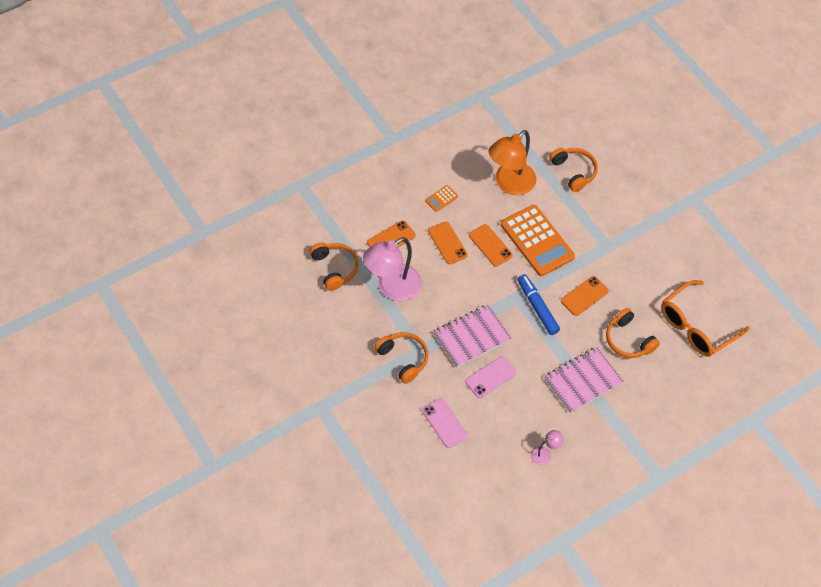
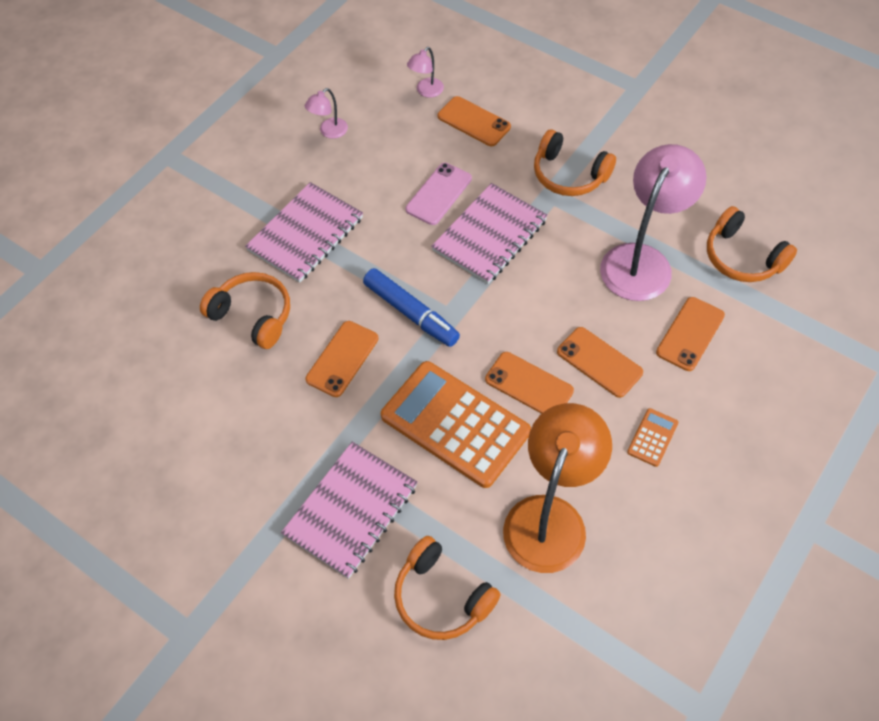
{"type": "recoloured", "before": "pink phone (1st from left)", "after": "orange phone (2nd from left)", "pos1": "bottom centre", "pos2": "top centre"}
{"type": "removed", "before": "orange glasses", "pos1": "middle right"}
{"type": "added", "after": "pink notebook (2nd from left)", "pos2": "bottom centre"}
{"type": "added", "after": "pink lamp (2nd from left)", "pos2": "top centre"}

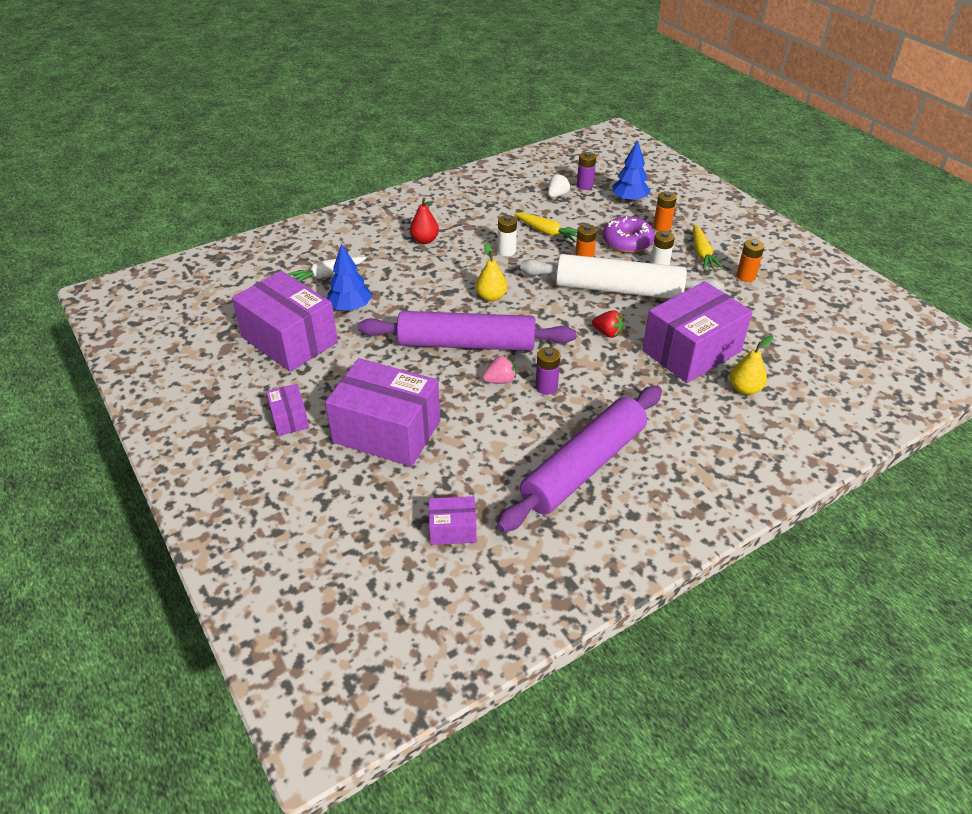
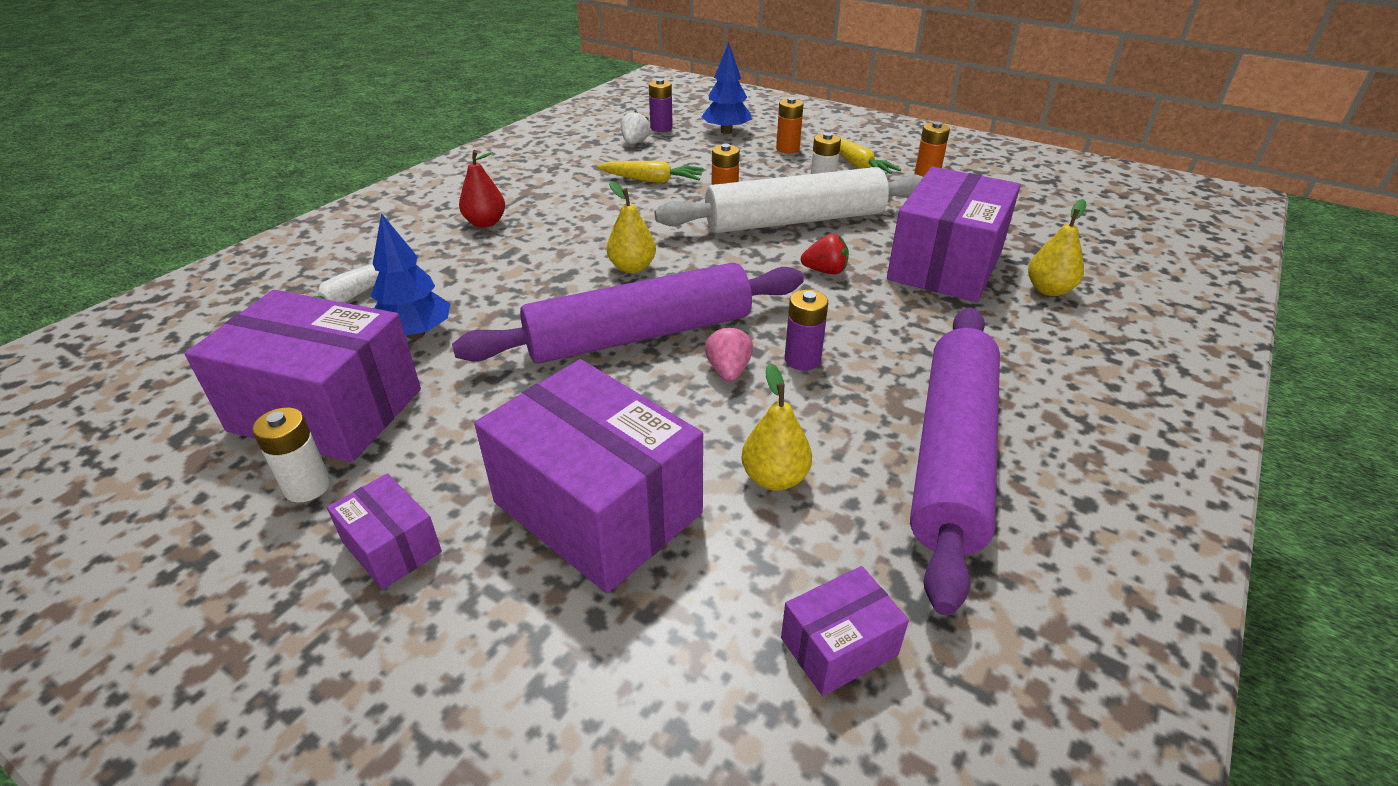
{"type": "turned", "before": "purple box (3rd from left)", "pos1": "centre", "pos2": "centre", "turn": 45}
{"type": "turned", "before": "pink strawberry", "pos1": "centre", "pos2": "centre", "turn": -45}
{"type": "moved", "before": "white battery (1st from left)", "pos1": "top centre", "pos2": "middle left"}
{"type": "removed", "before": "purple donut", "pos1": "top centre"}
{"type": "added", "after": "yellow pear (2nd from left)", "pos2": "centre"}

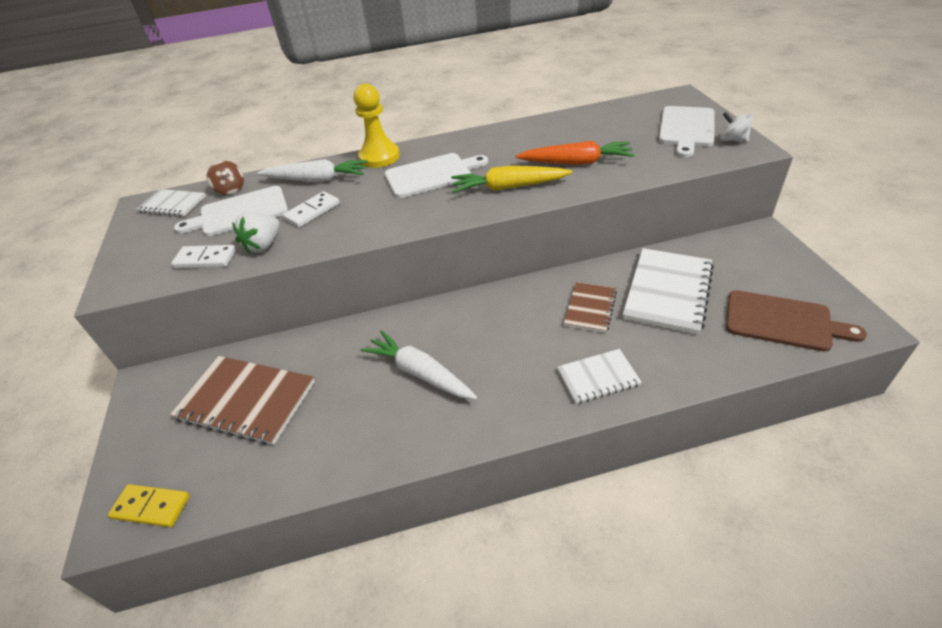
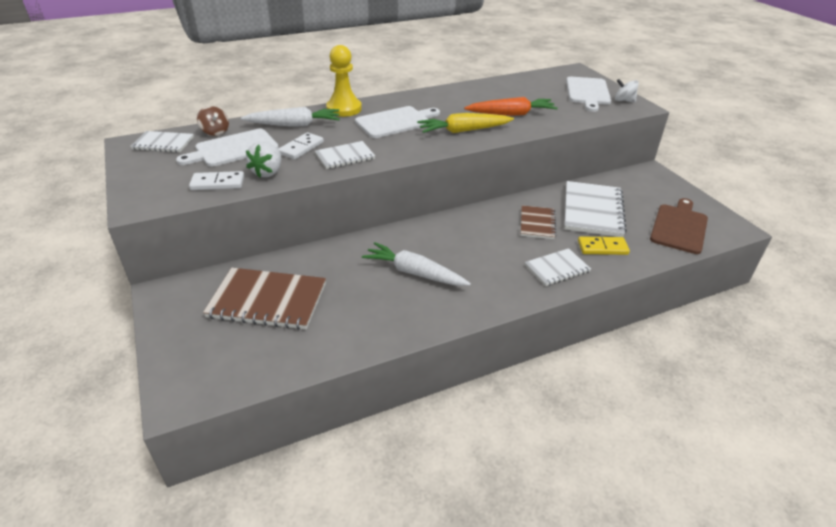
{"type": "moved", "before": "yellow domino", "pos1": "bottom left", "pos2": "middle right"}
{"type": "turned", "before": "brown cutting board", "pos1": "middle right", "pos2": "middle right", "turn": -75}
{"type": "added", "after": "white notebook (2nd from left)", "pos2": "top centre"}

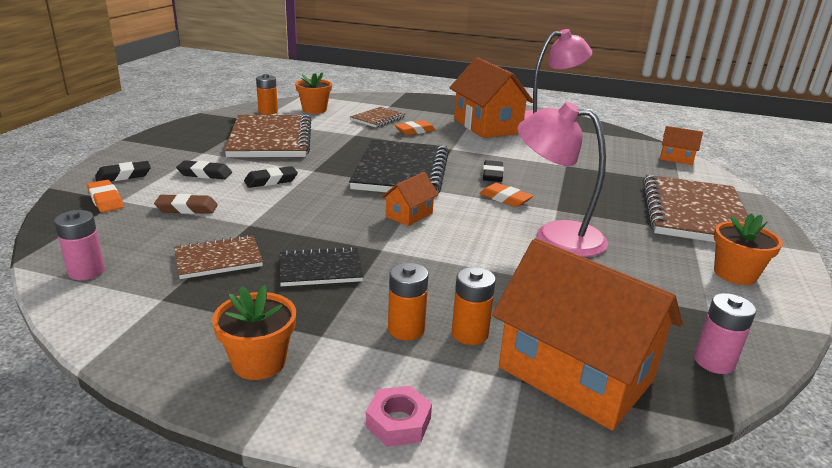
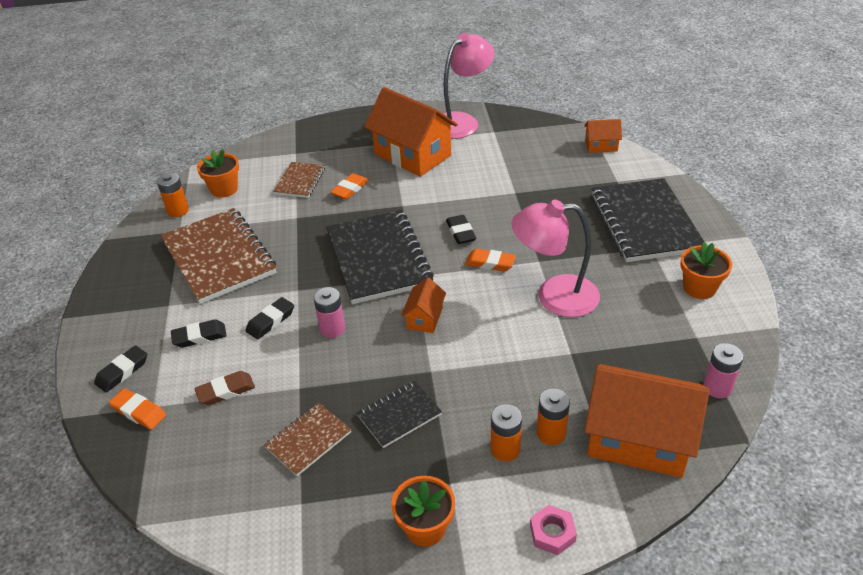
{"type": "moved", "before": "pink battery (1st from left)", "pos1": "middle left", "pos2": "centre"}
{"type": "recoloured", "before": "brown notebook (4th from left)", "after": "black notebook (3rd from left)", "pos1": "middle right", "pos2": "middle right"}

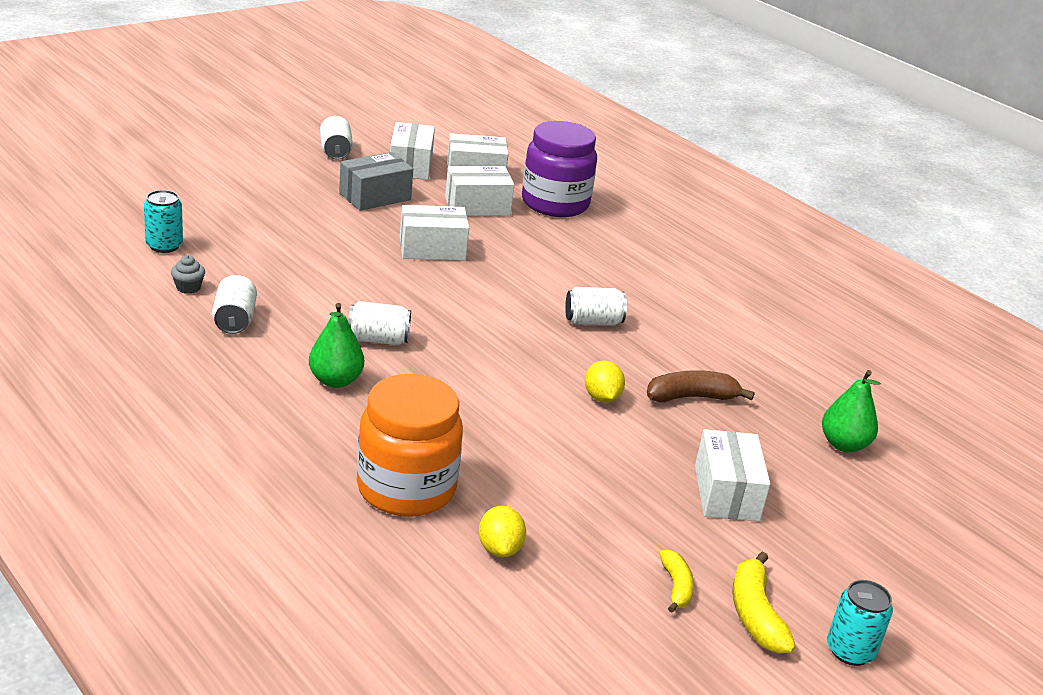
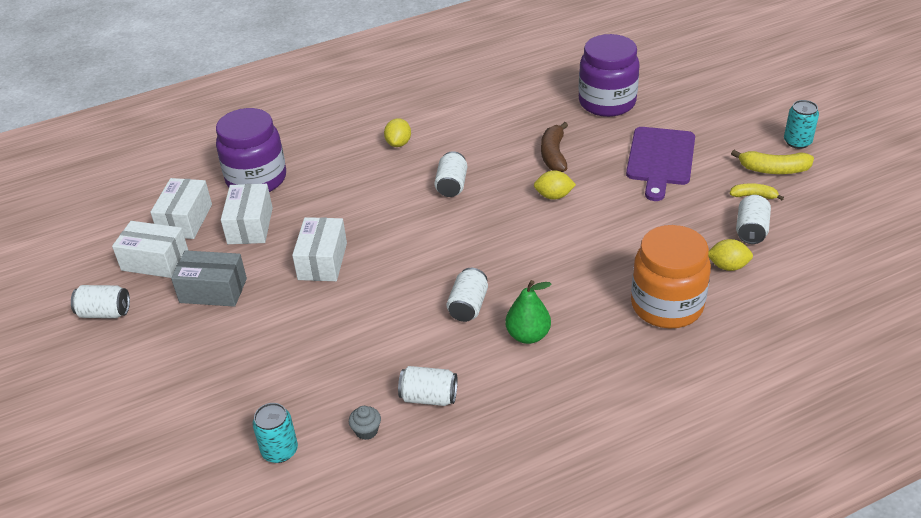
{"type": "turned", "before": "grey box", "pos1": "top centre", "pos2": "middle left", "turn": -60}
{"type": "replaced", "before": "white box (5th from left)", "after": "purple cutting board", "pos1": "bottom right", "pos2": "top right"}
{"type": "replaced", "before": "green pear (2nd from left)", "after": "purple jar (2nd from left)", "pos1": "middle right", "pos2": "top centre"}
{"type": "added", "after": "yellow lemon (1st from left)", "pos2": "top centre"}
{"type": "added", "after": "white can (5th from left)", "pos2": "middle right"}

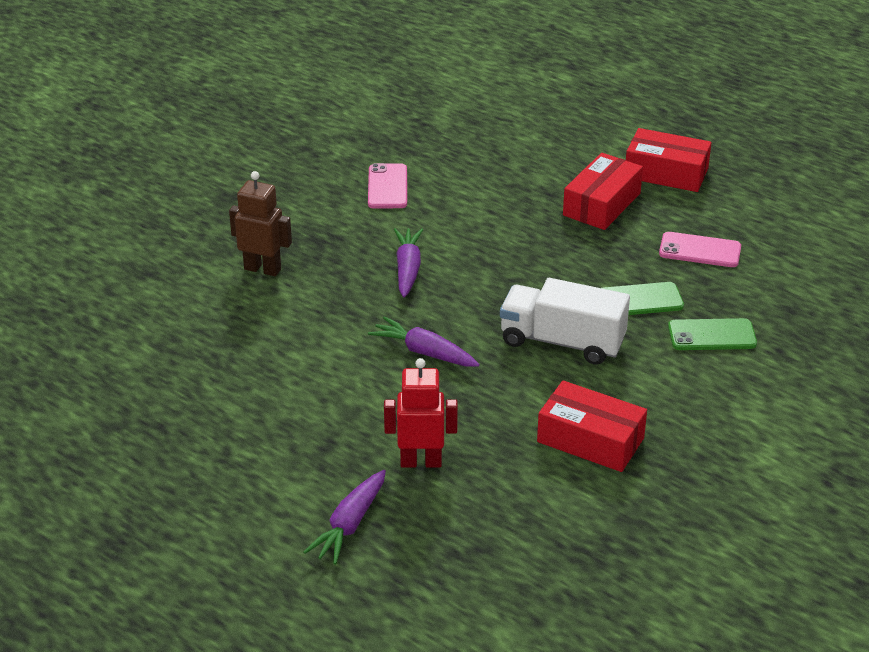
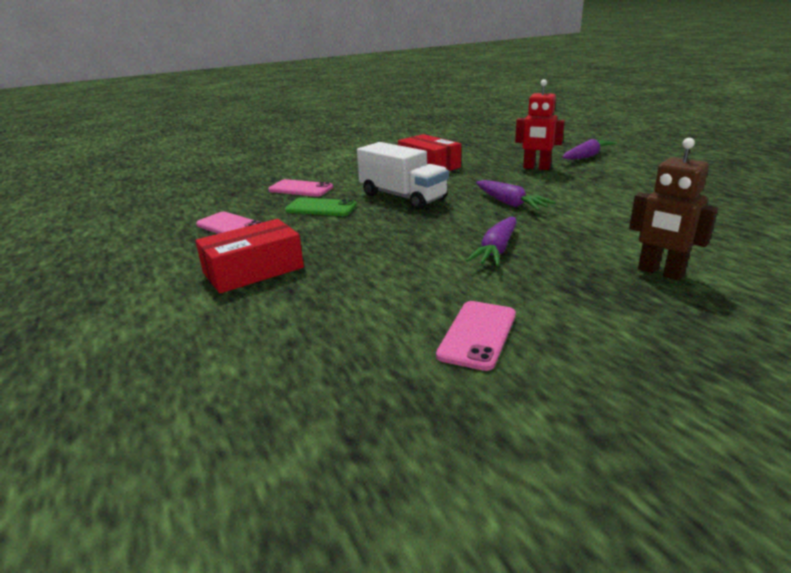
{"type": "removed", "before": "red box (3rd from left)", "pos1": "top right"}
{"type": "recoloured", "before": "green phone (2nd from left)", "after": "pink phone (2nd from left)", "pos1": "middle right", "pos2": "top centre"}

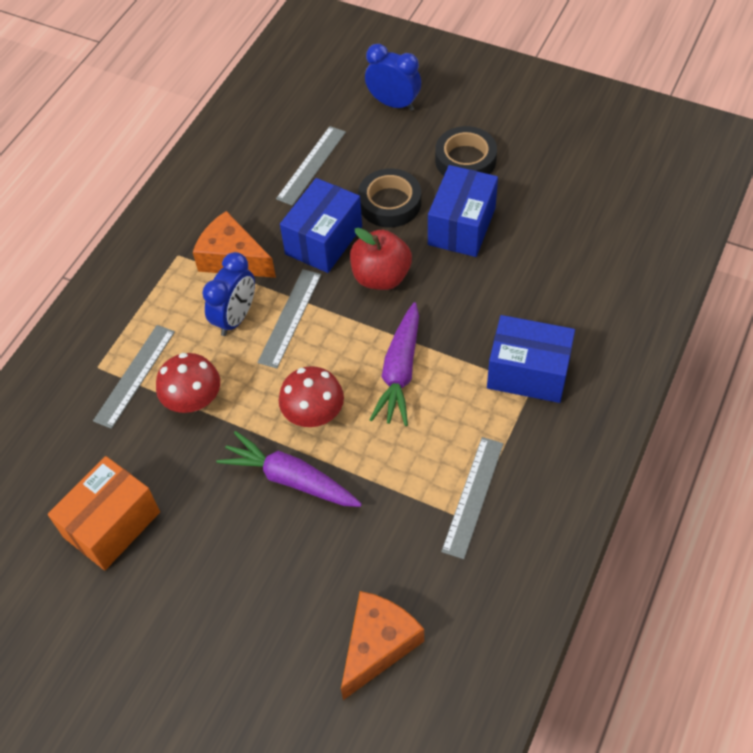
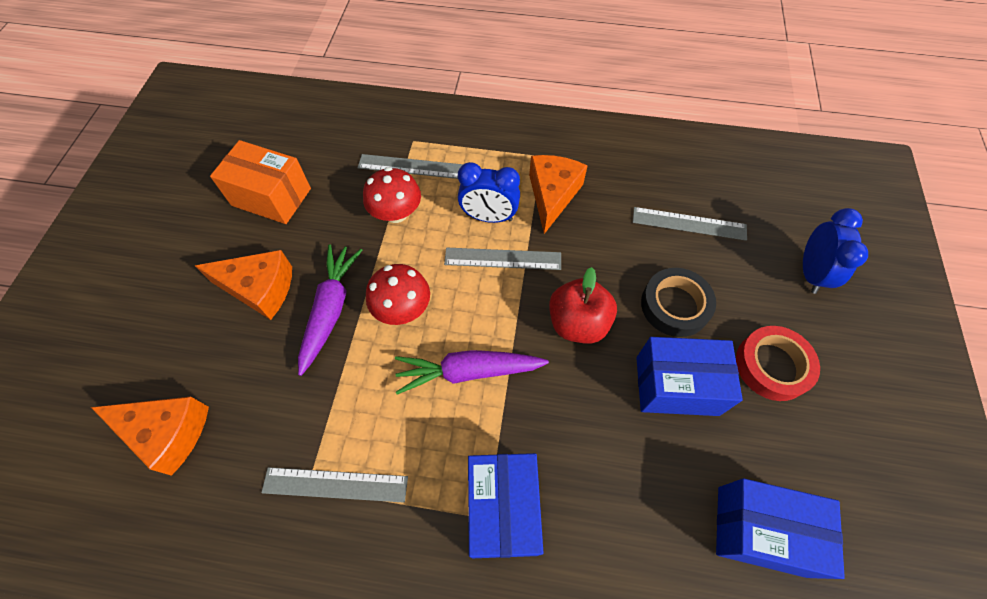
{"type": "moved", "before": "blue box (1st from left in the first image)", "after": "blue box (3rd from left)", "pos1": "top centre", "pos2": "bottom right"}
{"type": "recoloured", "before": "black tape (2nd from left)", "after": "red tape", "pos1": "top centre", "pos2": "middle right"}
{"type": "added", "after": "orange cheese (2nd from left)", "pos2": "middle left"}

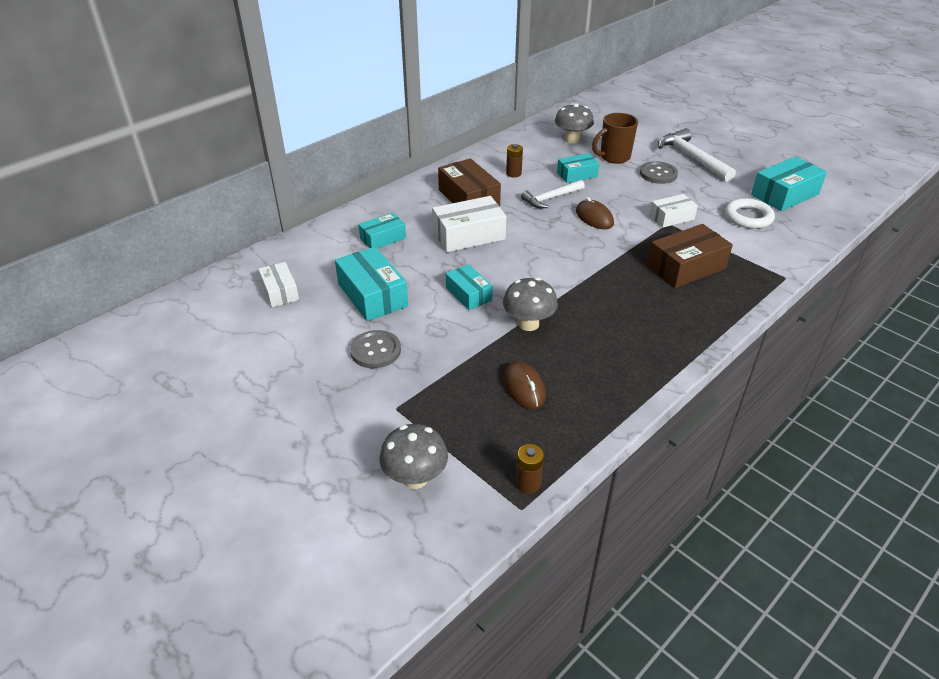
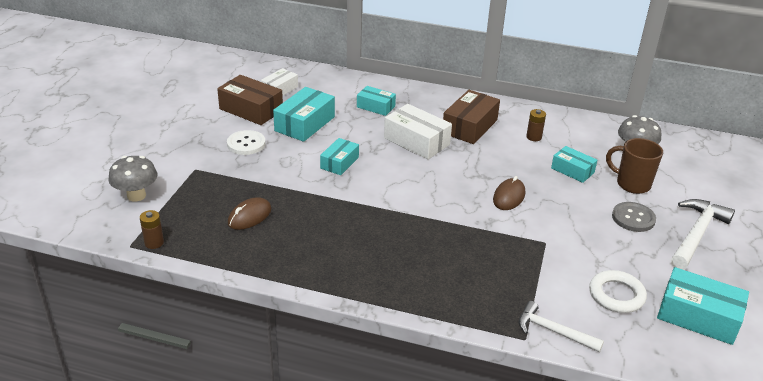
{"type": "recoloured", "before": "grey button (1st from left)", "after": "white button", "pos1": "centre", "pos2": "middle left"}
{"type": "removed", "before": "grey mushroom (2nd from left)", "pos1": "centre"}
{"type": "moved", "before": "white hammer (1st from left)", "pos1": "top centre", "pos2": "bottom right"}
{"type": "moved", "before": "brown box (2nd from left in the first image)", "after": "brown box (1st from left)", "pos1": "middle right", "pos2": "top left"}
{"type": "removed", "before": "white box (3rd from left)", "pos1": "top right"}

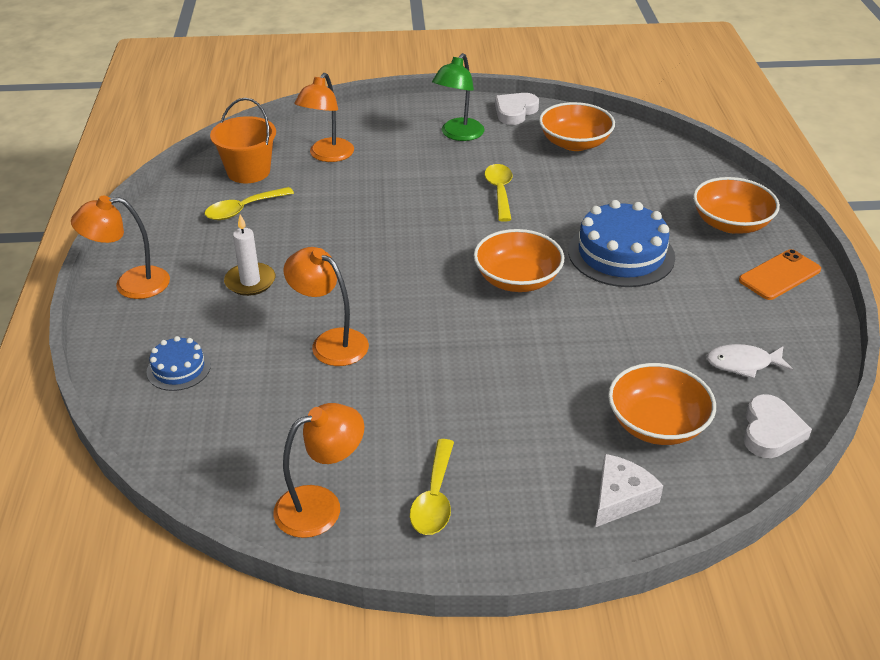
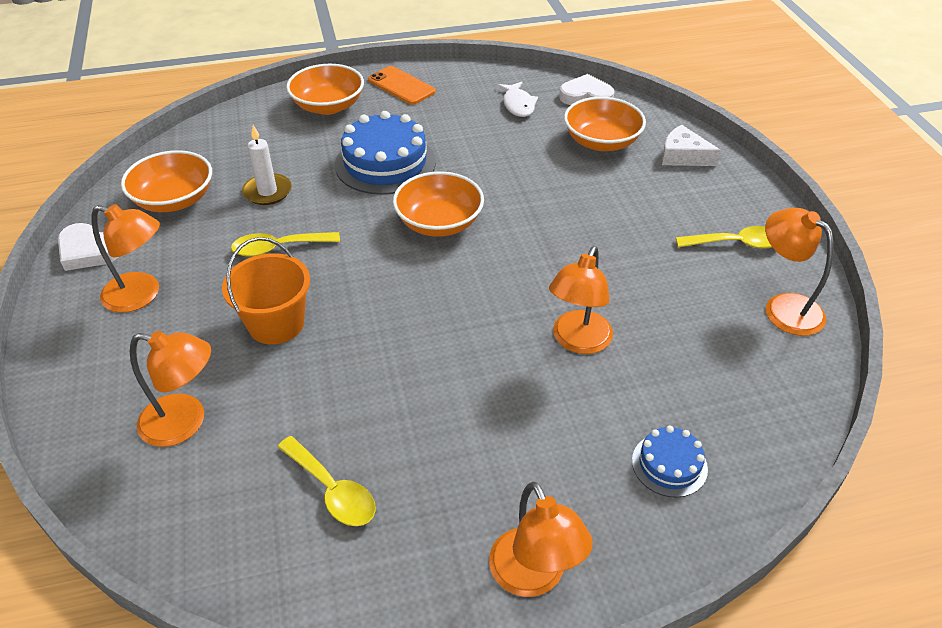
{"type": "moved", "before": "orange bucket", "pos1": "top left", "pos2": "middle left"}
{"type": "moved", "before": "white candle", "pos1": "middle left", "pos2": "top left"}
{"type": "recoloured", "before": "green lamp", "after": "orange lamp (1st from left)", "pos1": "top centre", "pos2": "middle left"}

